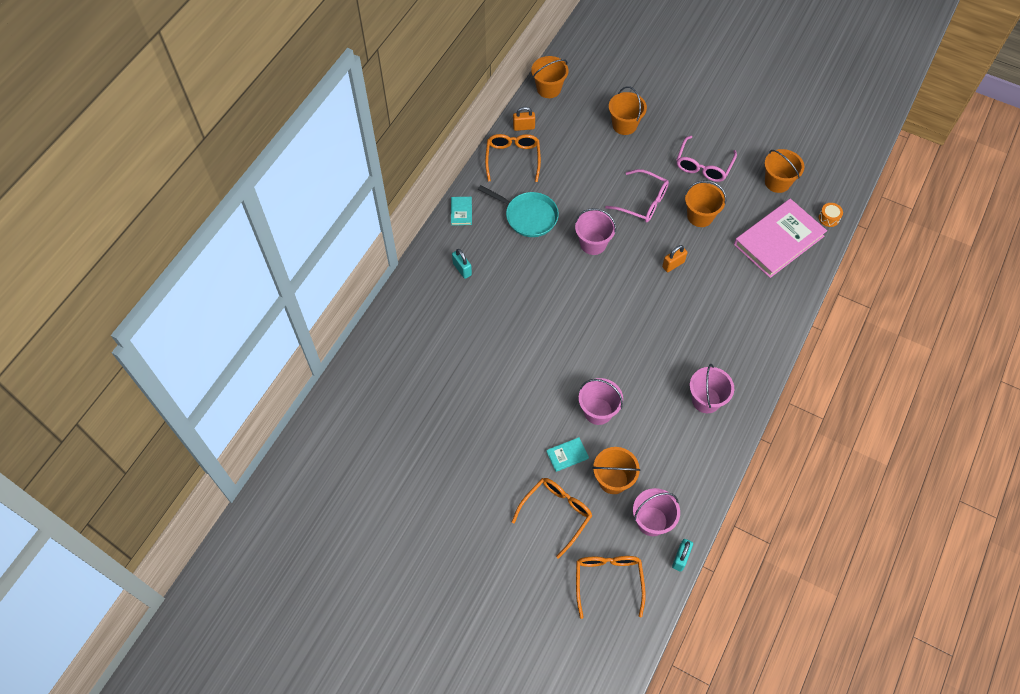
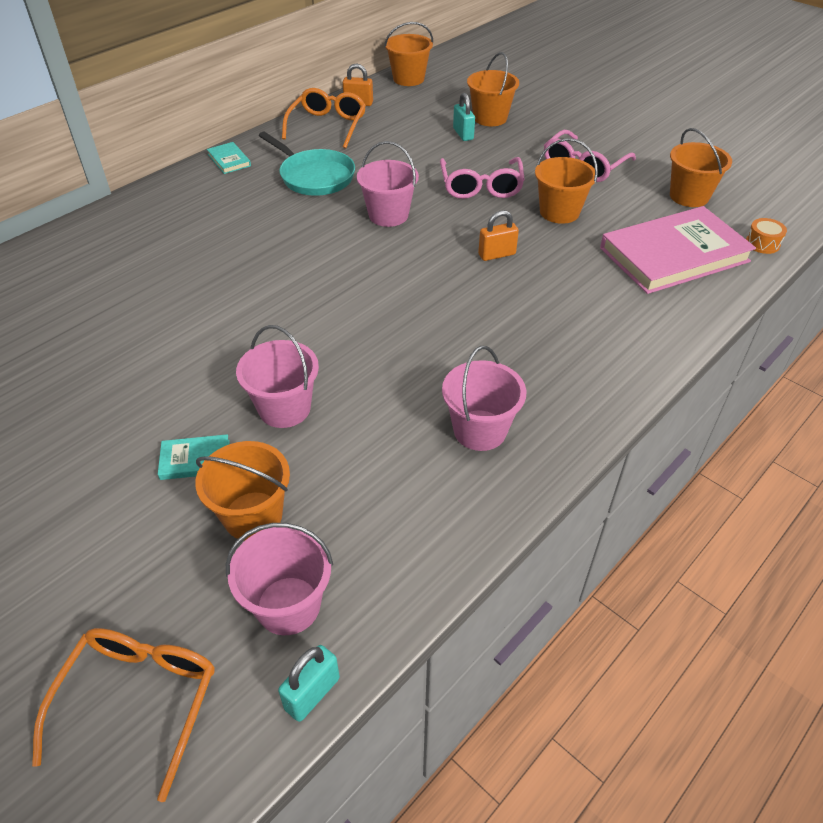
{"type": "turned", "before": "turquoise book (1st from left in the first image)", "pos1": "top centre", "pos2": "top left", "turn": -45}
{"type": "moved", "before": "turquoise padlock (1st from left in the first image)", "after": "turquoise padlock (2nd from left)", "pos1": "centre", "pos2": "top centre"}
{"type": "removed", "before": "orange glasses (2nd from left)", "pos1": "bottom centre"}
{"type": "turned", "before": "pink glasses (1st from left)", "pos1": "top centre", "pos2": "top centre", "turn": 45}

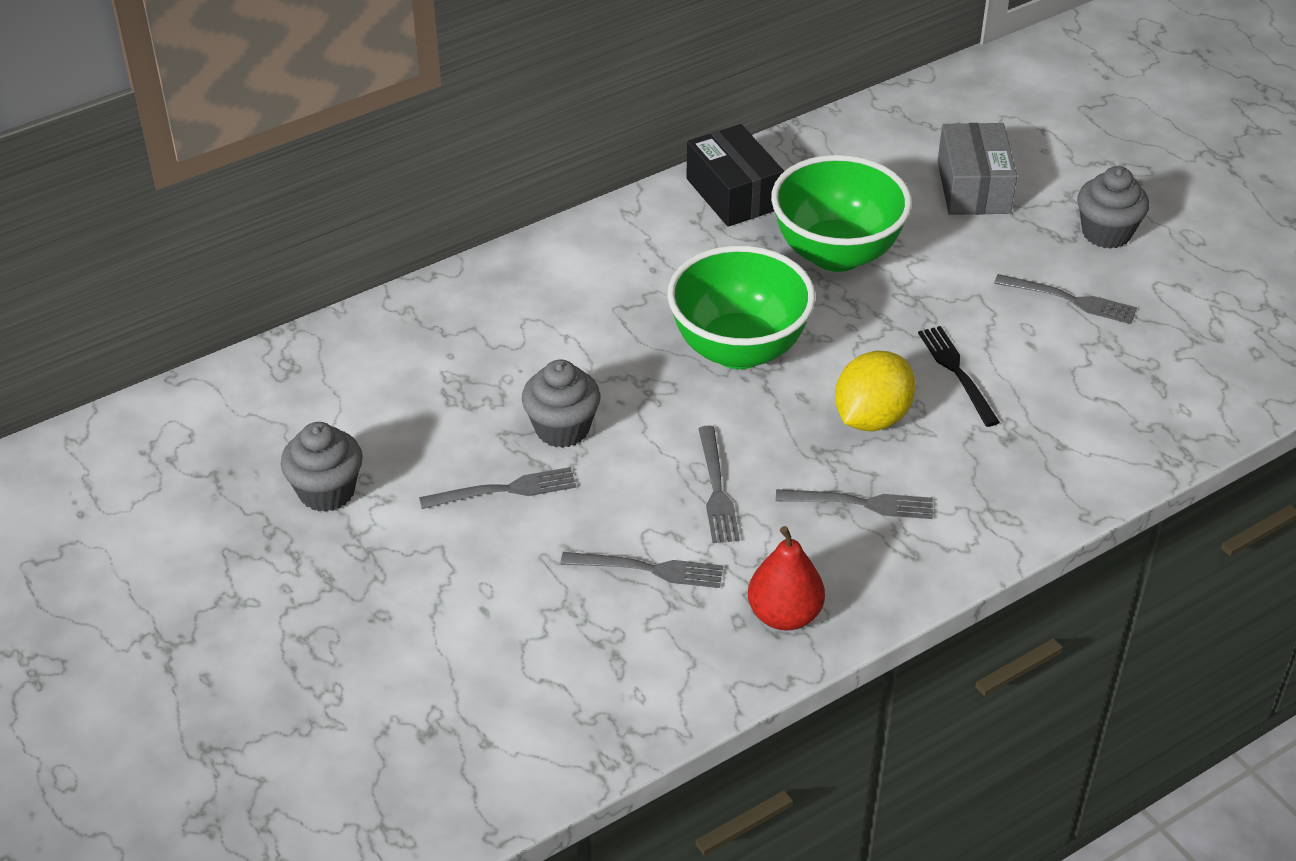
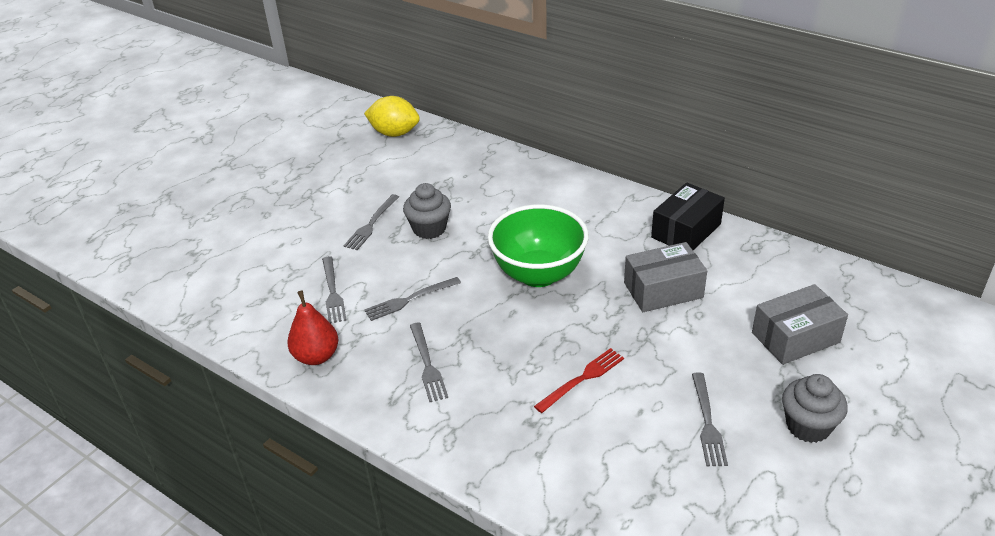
{"type": "removed", "before": "grey cupcake (1st from left)", "pos1": "middle left"}
{"type": "turned", "before": "grey fork (1st from left in the first image)", "pos1": "centre", "pos2": "centre", "turn": 60}
{"type": "replaced", "before": "green bowl (2nd from left)", "after": "grey box (1st from left)", "pos1": "top centre", "pos2": "middle right"}
{"type": "moved", "before": "yellow lemon", "pos1": "middle right", "pos2": "top centre"}
{"type": "recoloured", "before": "black fork", "after": "red fork", "pos1": "middle right", "pos2": "bottom centre"}

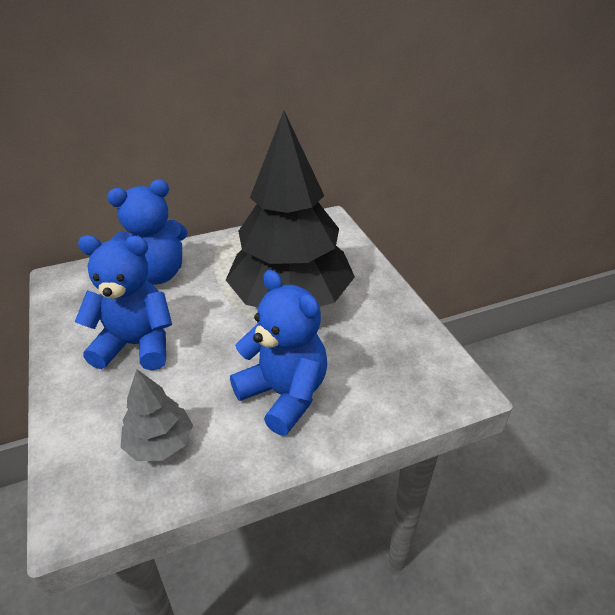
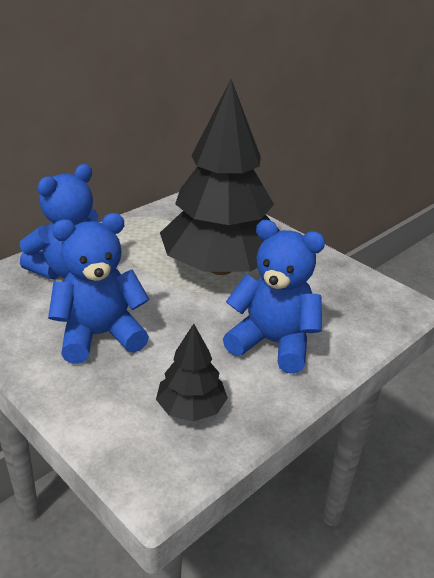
{"type": "recoloured", "before": "grey tree", "after": "black tree (1st from left)", "pos1": "bottom left", "pos2": "centre"}

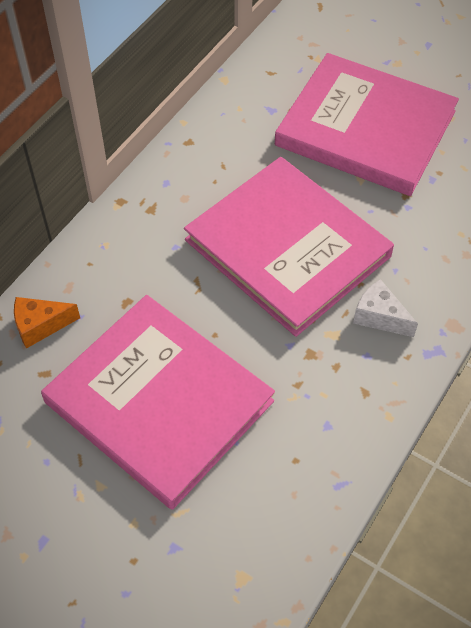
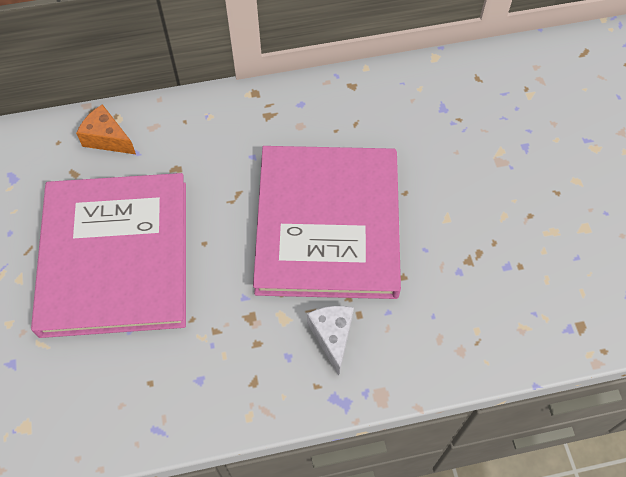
{"type": "removed", "before": "pink book (3rd from left)", "pos1": "top right"}

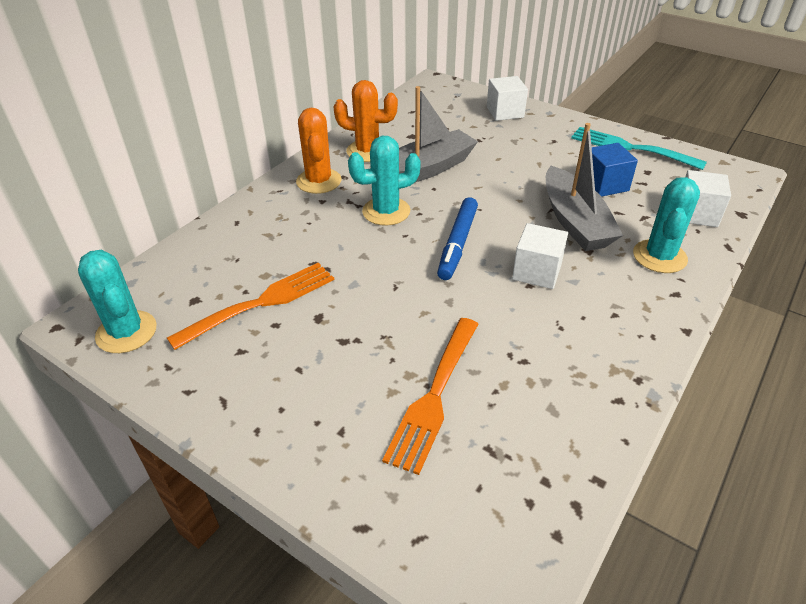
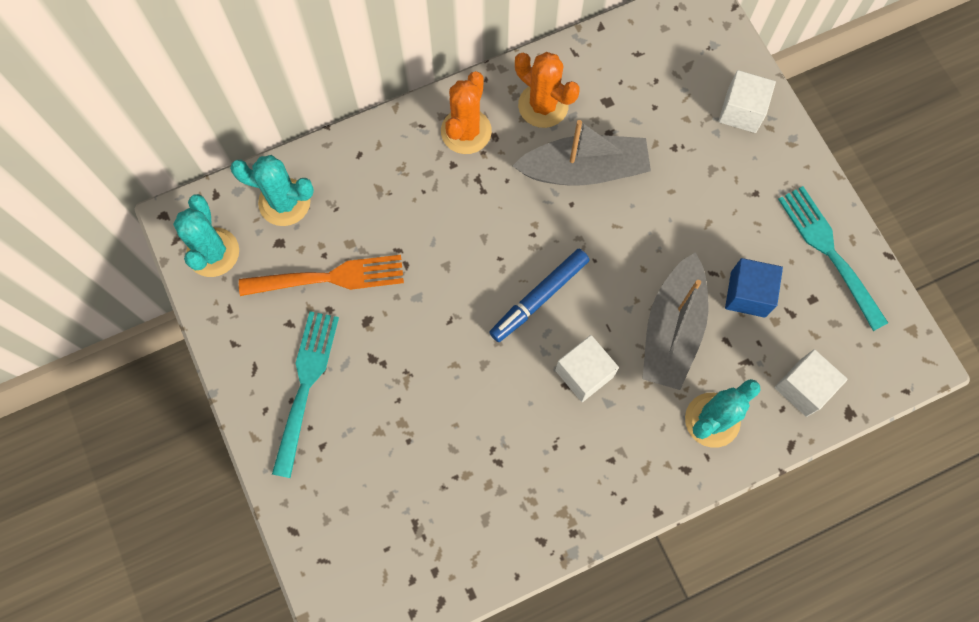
{"type": "moved", "before": "turquoise cactus (2nd from left)", "pos1": "top centre", "pos2": "top left"}
{"type": "removed", "before": "orange fork (2nd from left)", "pos1": "centre"}
{"type": "added", "after": "turquoise fork (1st from left)", "pos2": "middle left"}

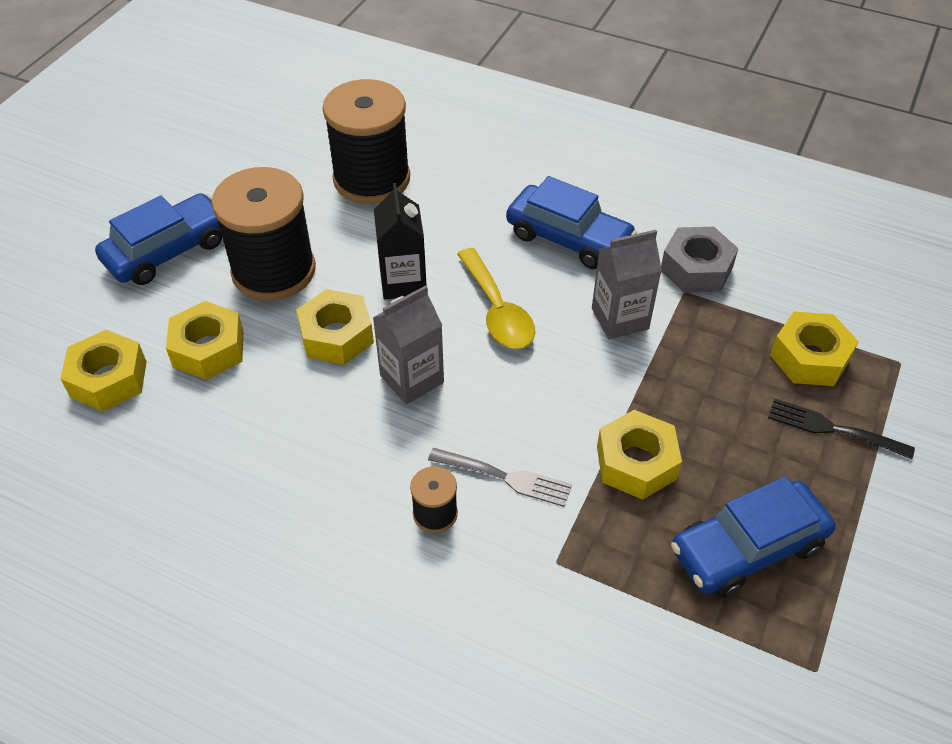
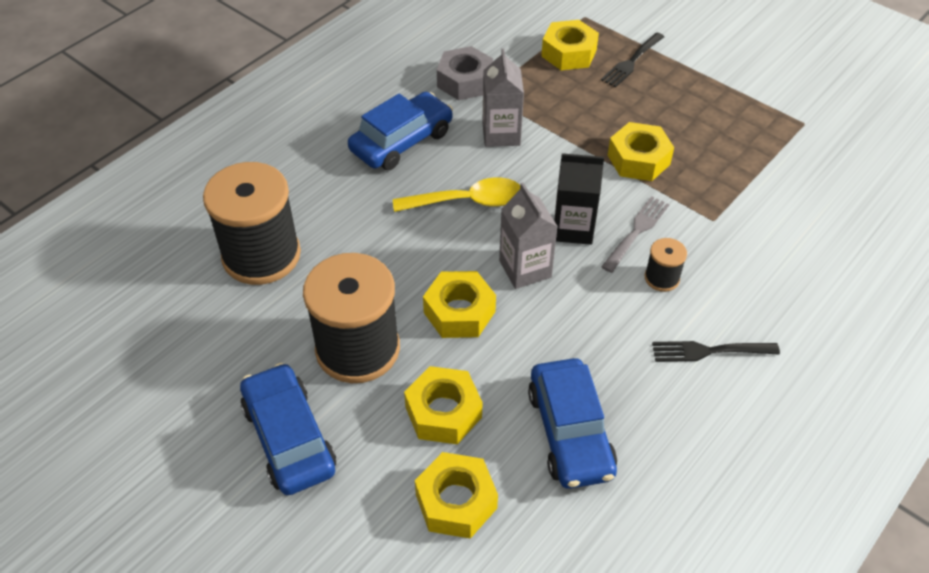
{"type": "moved", "before": "black carton", "pos1": "top centre", "pos2": "centre"}
{"type": "moved", "before": "blue car (3rd from left)", "pos1": "bottom right", "pos2": "bottom centre"}
{"type": "added", "after": "black fork (2nd from left)", "pos2": "middle right"}

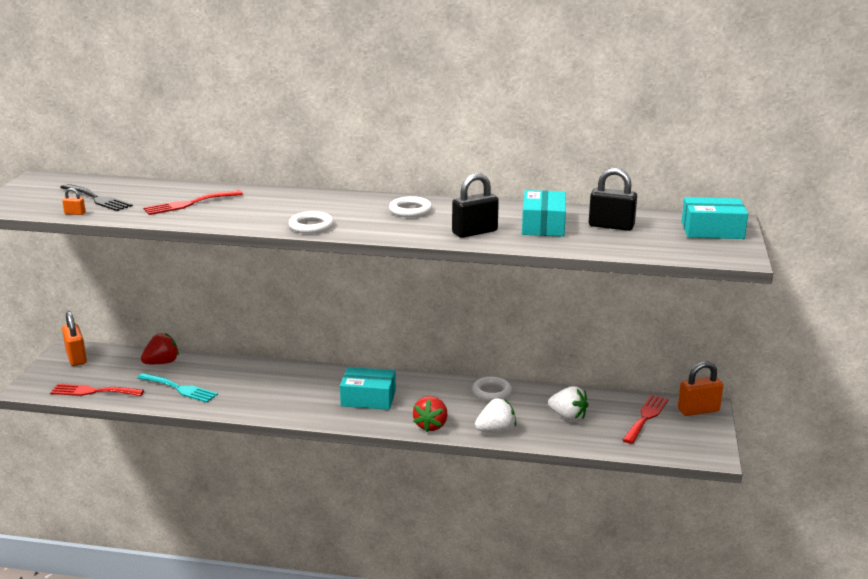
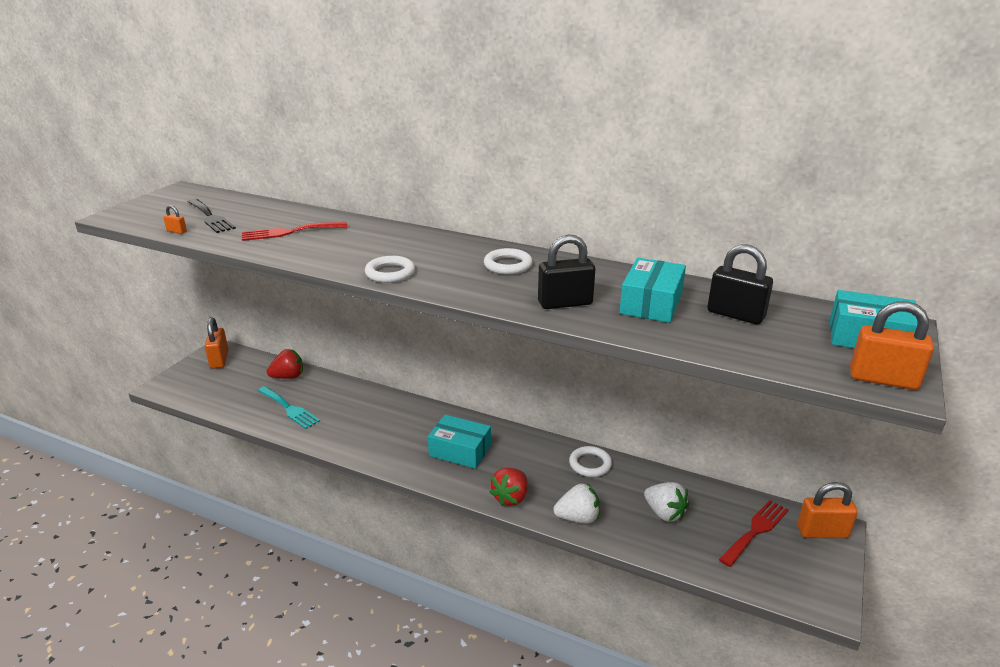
{"type": "removed", "before": "red fork (1st from left)", "pos1": "bottom left"}
{"type": "added", "after": "orange padlock (4th from left)", "pos2": "middle right"}

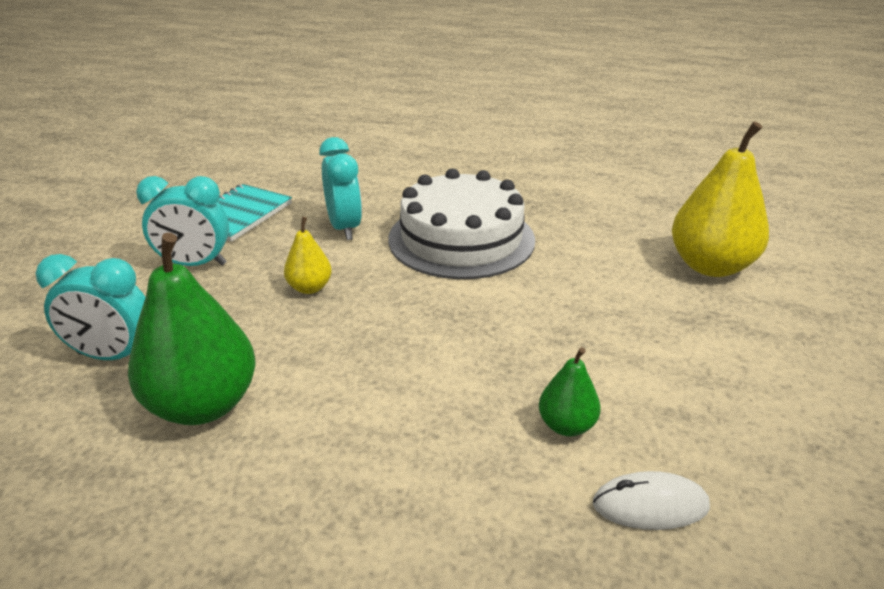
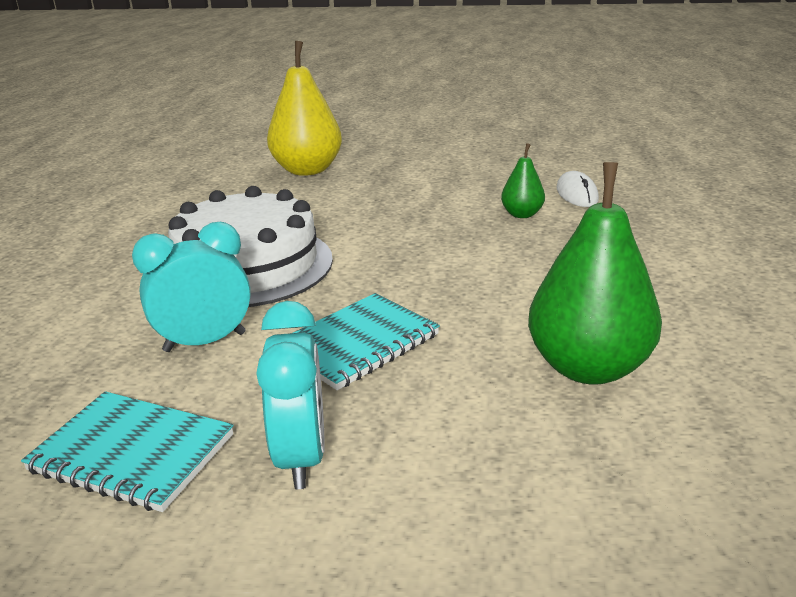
{"type": "removed", "before": "turquoise clock (1st from left)", "pos1": "middle left"}
{"type": "replaced", "before": "yellow pear (1st from left)", "after": "turquoise notebook (2nd from left)", "pos1": "centre", "pos2": "centre"}

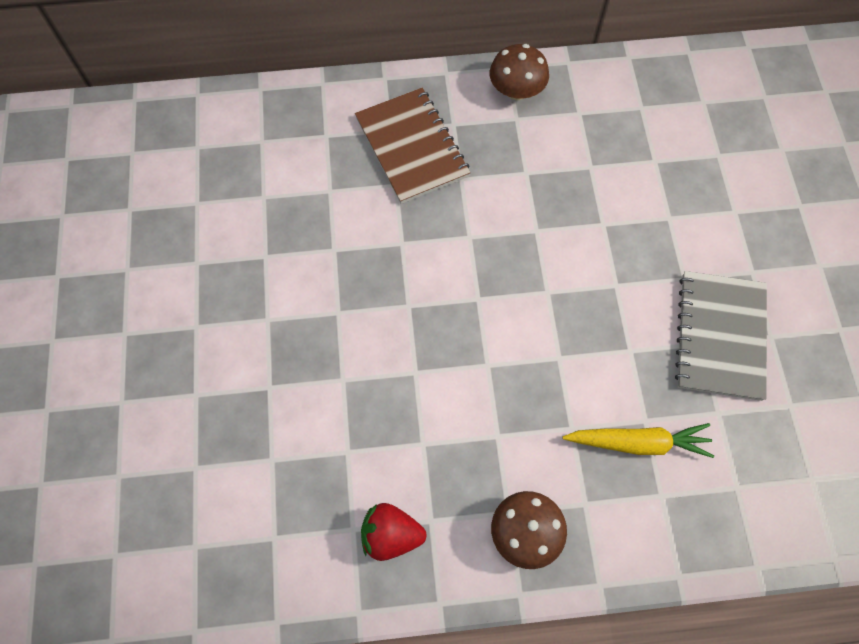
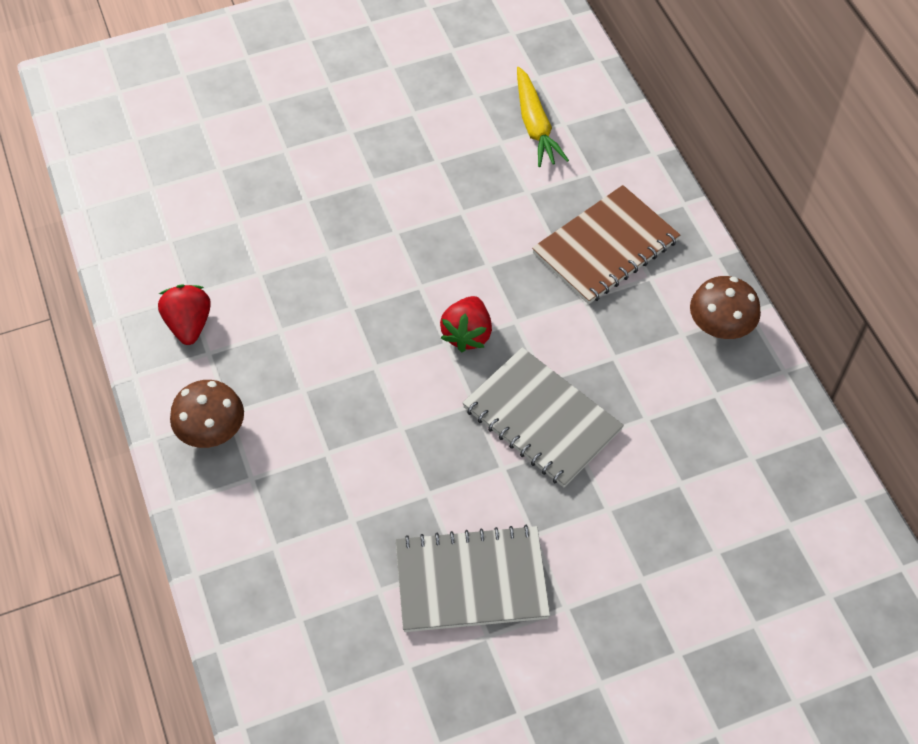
{"type": "moved", "before": "yellow carrot", "pos1": "bottom right", "pos2": "top centre"}
{"type": "added", "after": "red strawberry (2nd from left)", "pos2": "centre"}
{"type": "added", "after": "grey notebook (2nd from left)", "pos2": "centre"}

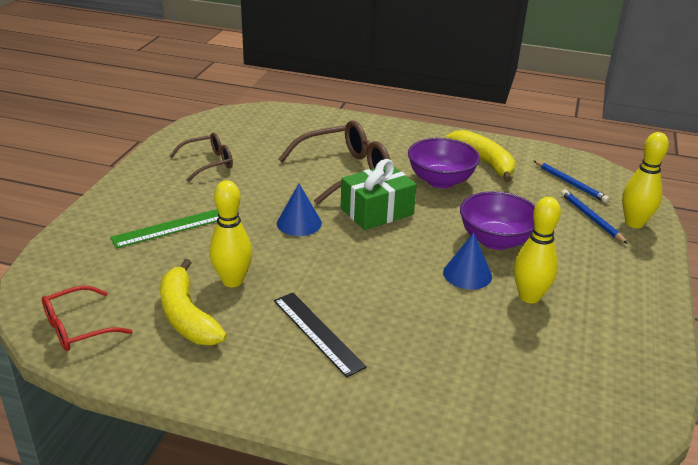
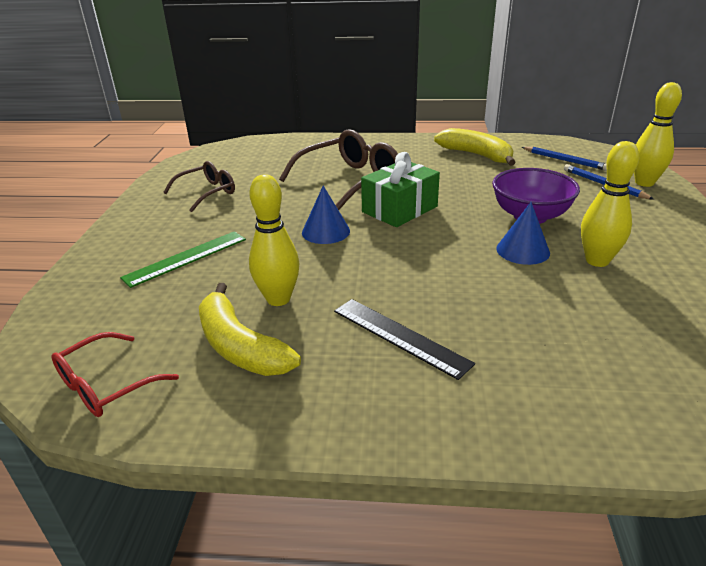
{"type": "removed", "before": "purple bowl (1st from left)", "pos1": "centre"}

